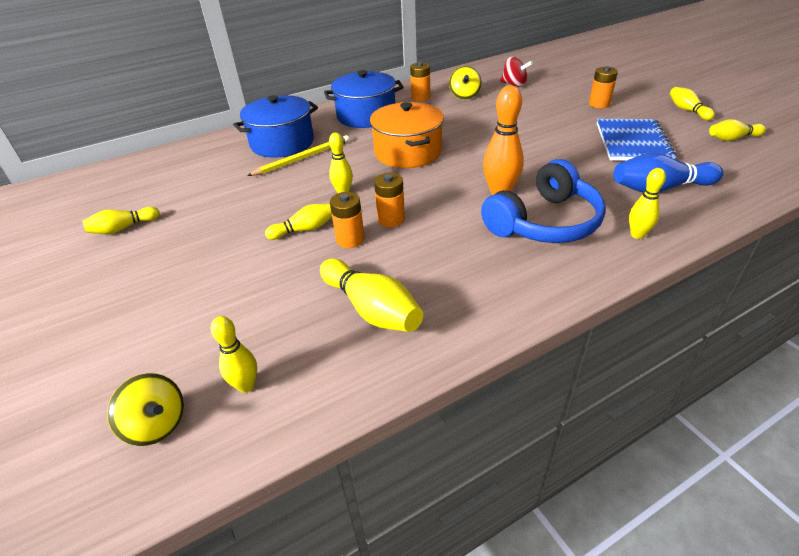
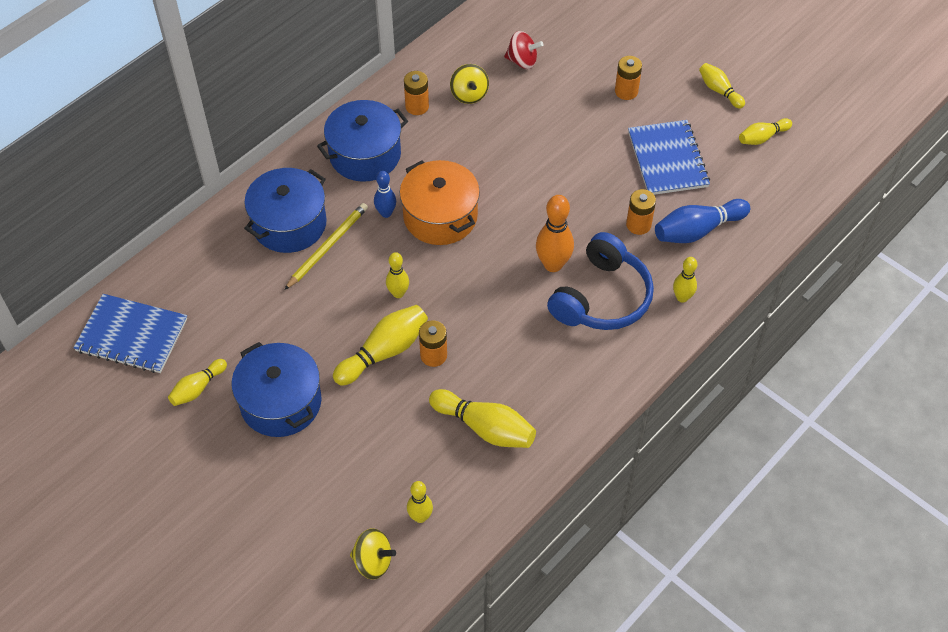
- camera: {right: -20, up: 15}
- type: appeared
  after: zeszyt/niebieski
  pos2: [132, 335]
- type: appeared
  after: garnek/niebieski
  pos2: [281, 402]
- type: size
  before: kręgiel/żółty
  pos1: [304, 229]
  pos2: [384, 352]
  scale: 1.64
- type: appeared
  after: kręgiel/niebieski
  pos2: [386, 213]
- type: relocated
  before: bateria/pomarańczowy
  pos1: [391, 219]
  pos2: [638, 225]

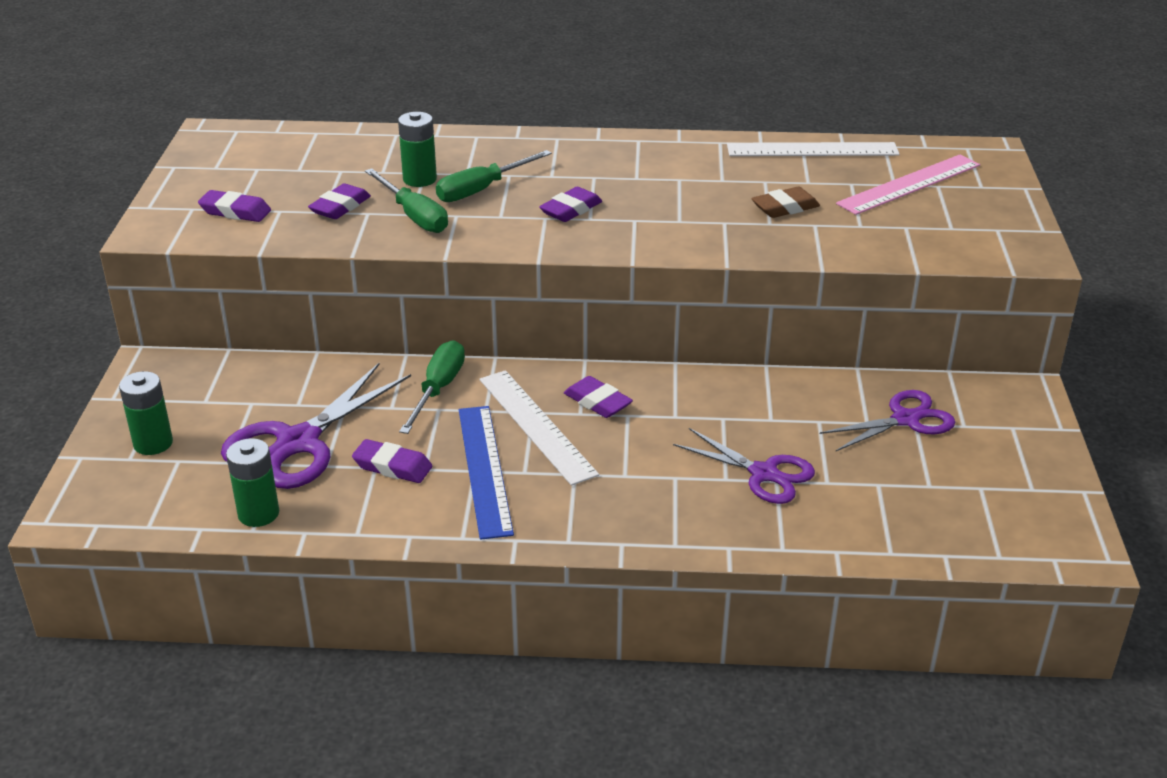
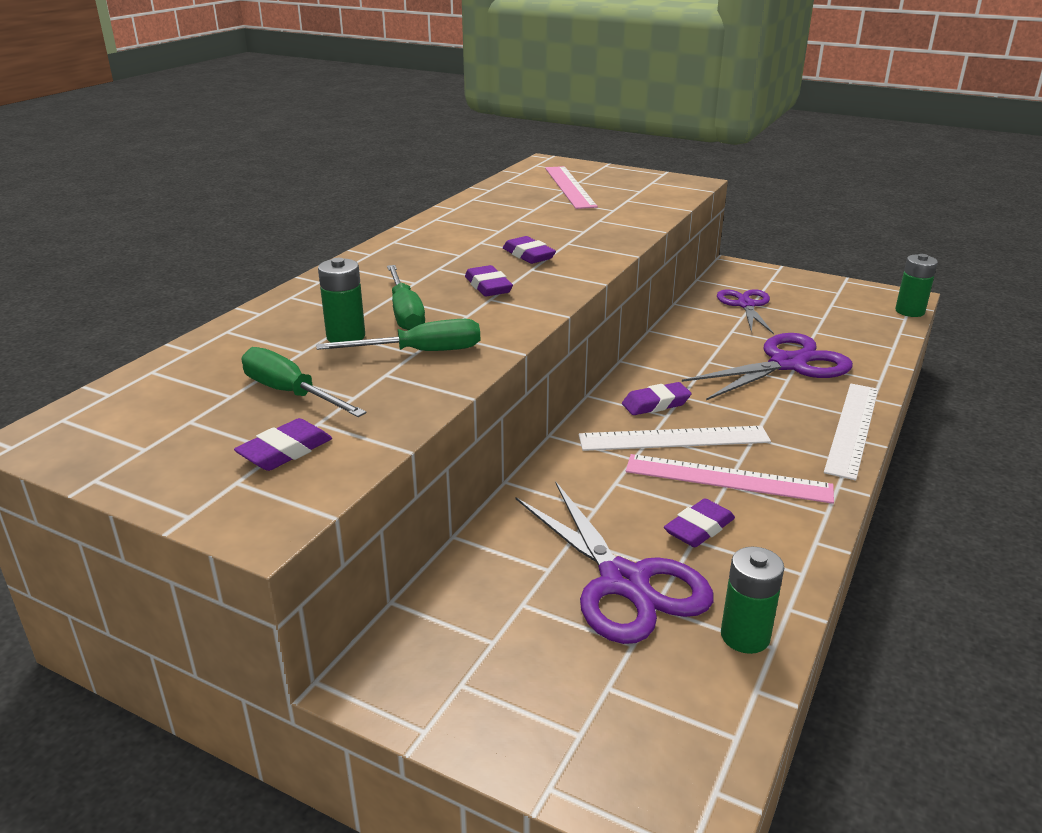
- camera: {right: -65, up: -5}
- type: relocated
  before: śrubokręt/zielony
  pos1: [438, 389]
  pos2: [290, 393]
- type: relocated
  before: gumka do mazania/fioletowy
  pos1: [340, 207]
  pos2: [528, 255]
- type: colour
  before: linijka/niebieski
  after: linijka/różowy
  pos1: [484, 469]
  pos2: [728, 479]
- type: size
  before: nożyczki/fioletowy
  pos1: [764, 474]
  pos2: [787, 364]
  scale: 1.54
- type: relocated
  before: linijka/biały
  pos1: [812, 150]
  pos2: [852, 428]
- type: relocated
  before: bateria/zielony
  pos1: [153, 443]
  pos2: [909, 311]
- type: missing
  before: gumka do mazania/brązowy
  pos1: [785, 208]

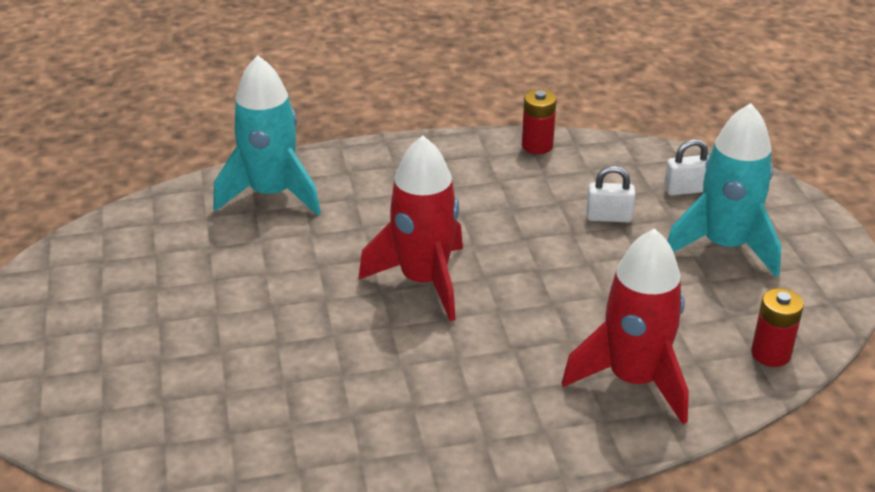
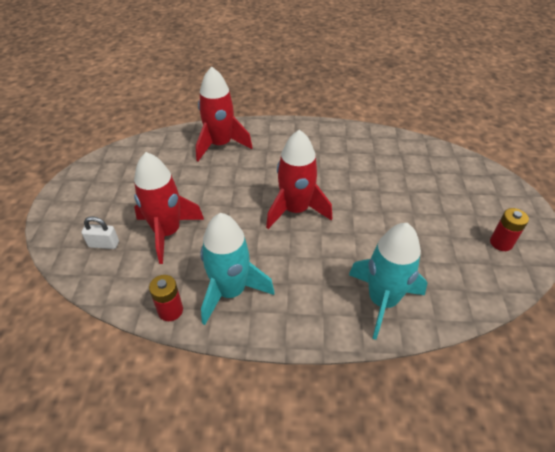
- camera: {right: -165, up: 10}
- type: exchanged
  before: kłódka/biały
  after: rakieta/czerwony
  pos1: [609, 217]
  pos2: [167, 232]
- type: relocated
  before: rakieta/turkusowy
  pos1: [724, 246]
  pos2: [230, 291]
- type: relocated
  before: bateria/czerwony
  pos1: [770, 354]
  pos2: [501, 243]

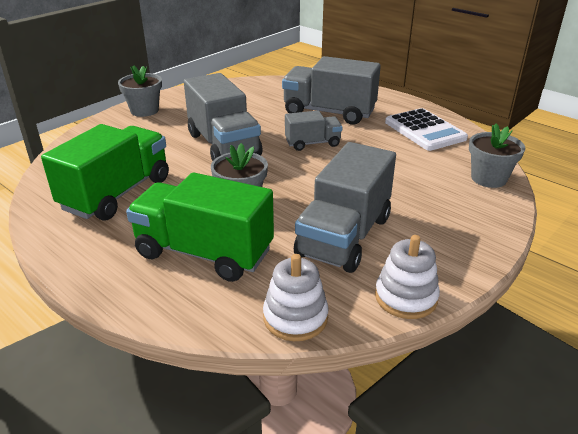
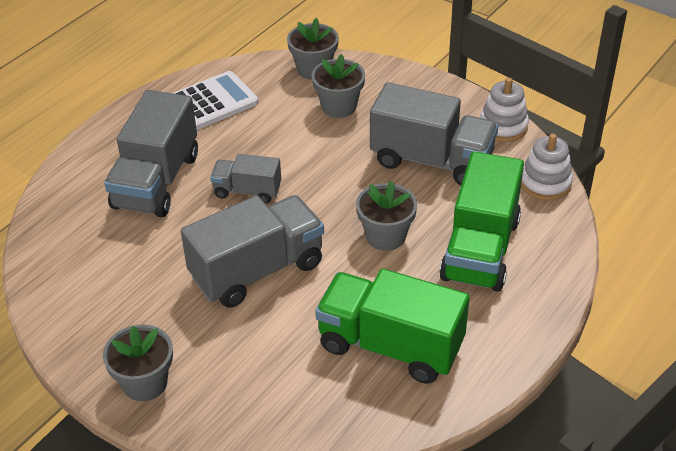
- camera: {right: -95, up: 10}
- type: spun
  before: ciężarówka/szary
  pos1: [312, 143]
  pos2: [247, 191]
  turn: -60
- type: appeared
  after: doniczka/szary
  pos2: [339, 106]

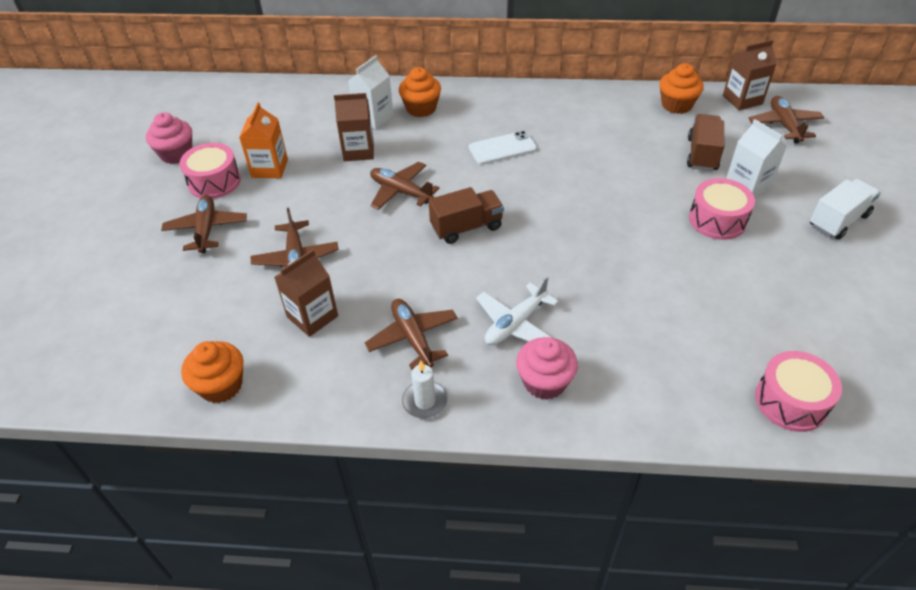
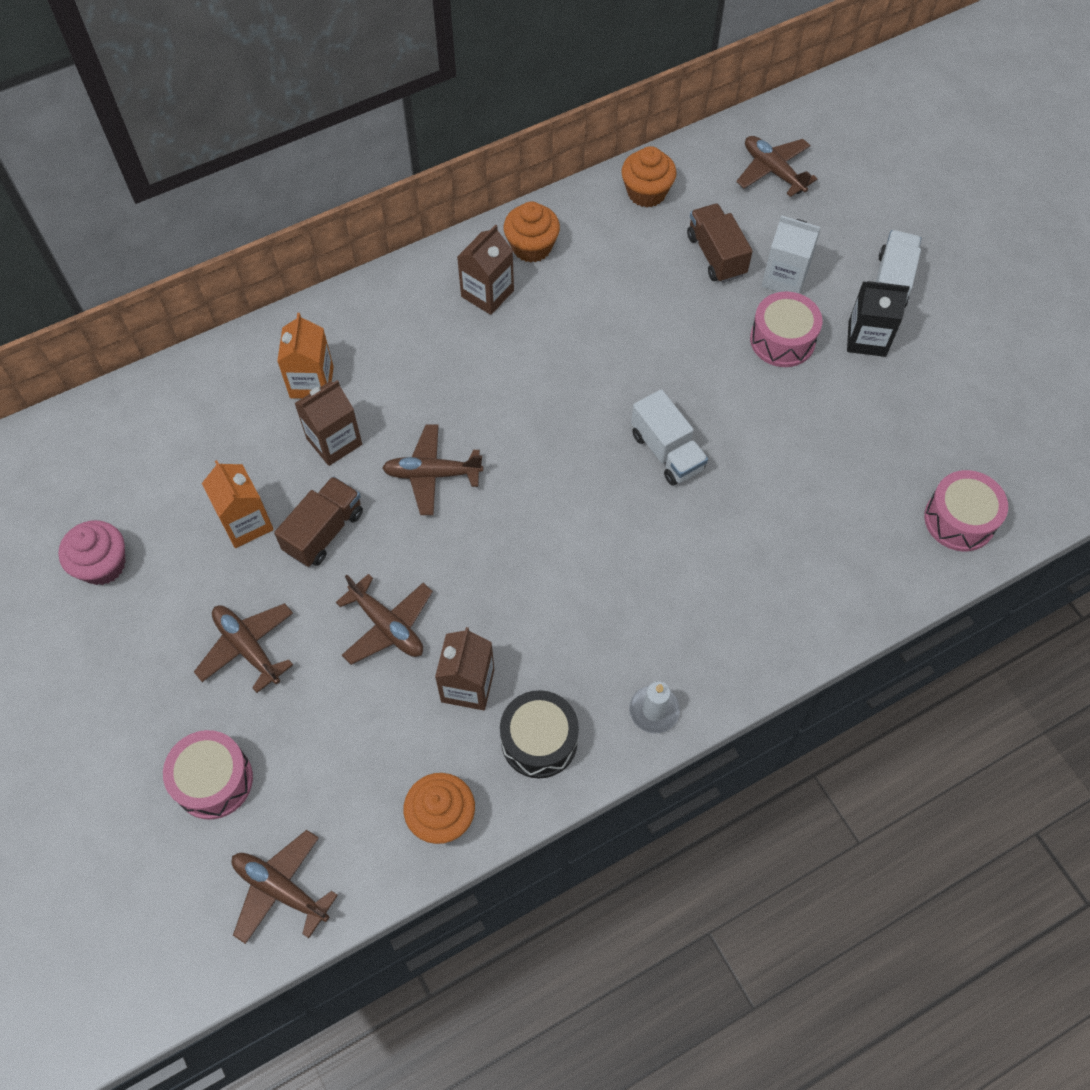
- camera: {right: -35, up: 15}
- type: relocated
  before: bęben/różowy
  pos1: [214, 181]
  pos2: [213, 780]
- type: relocated
  before: samolot/brązowy
  pos1: [413, 338]
  pos2: [281, 889]
- type: relocated
  before: ciężarówka/brązowy
  pos1: [466, 227]
  pos2: [324, 531]
- type: colour
  before: karton mleka/biały
  after: karton mleka/pomarańczowy
  pos1: [374, 118]
  pos2: [311, 382]
- type: relocated
  before: karton mleka/brązowy
  pos1: [742, 100]
  pos2: [487, 293]
- type: appeared
  after: bęben/czarny
  pos2: [539, 740]
- type: relocated
  before: muffinka/pomarańczowy
  pos1: [421, 108]
  pos2: [532, 247]
- type: appeared
  after: ciężarówka/biały
  pos2: [667, 452]
- type: appeared
  after: karton mleka/czarny
  pos2: [867, 338]
- type: missing
  before: telefon/biały
  pos1: [502, 148]
- type: missing
  before: samolot/biały
  pos1: [515, 324]
- type: missing
  before: muffinka/różowy
  pos1: [544, 382]

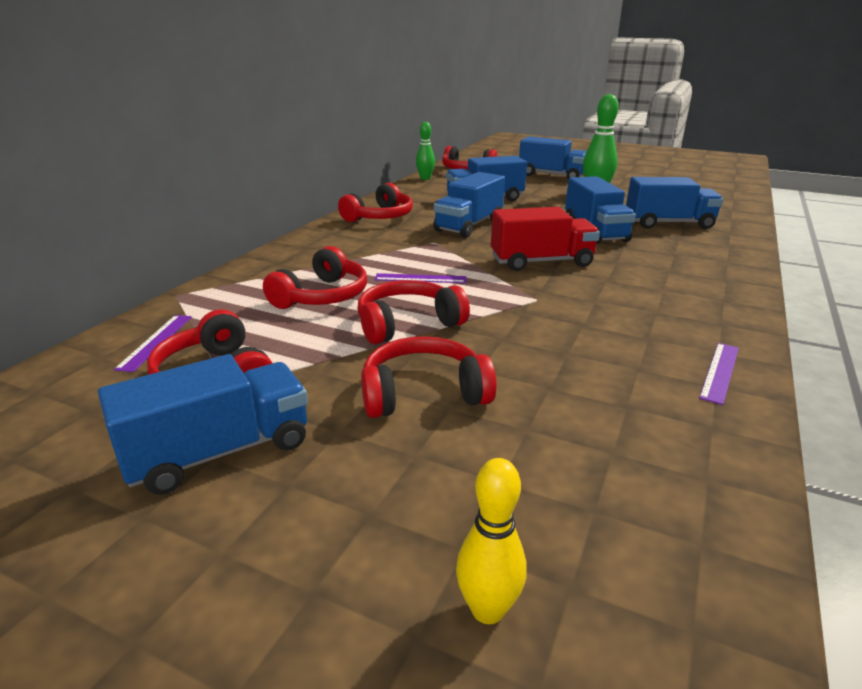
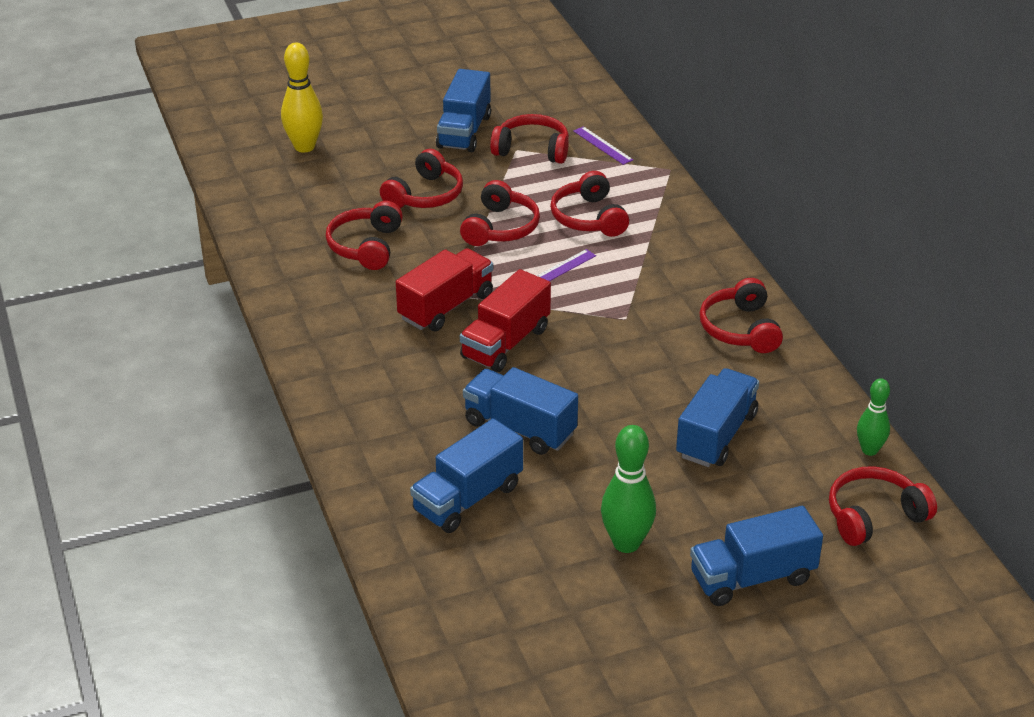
- camera: {right: 135, up: 10}
- type: size
  before: kręgiel/żółty
  pos1: [487, 609]
  pos2: [304, 147]
  scale: 1.59
- type: appeared
  after: słuchawki/czerwony
  pos2: [366, 246]
- type: appeared
  after: ciężarówka/czerwony
  pos2: [446, 307]
- type: missing
  before: ciężarówka/niebieski
  pos1: [469, 225]
- type: missing
  before: linijka/fioletowy
  pos1: [720, 372]

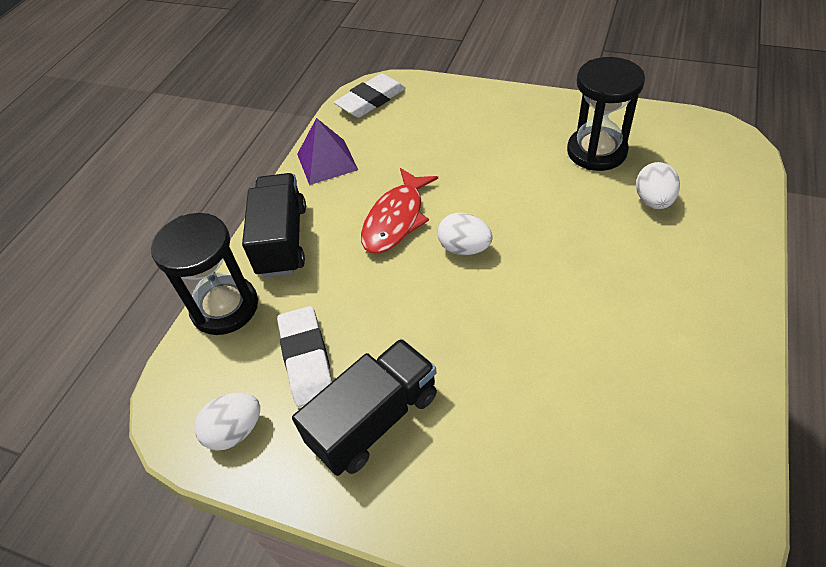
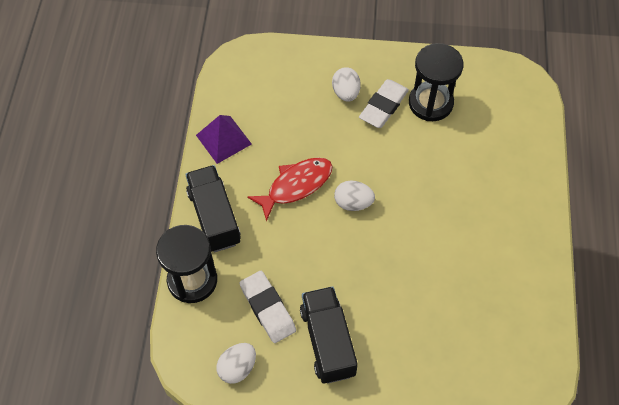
- camera: {right: -20, up: 10}
- type: spun
  before: ryba/czerwony
  pos1: [396, 219]
  pos2: [296, 186]
  turn: -135
- type: spun
  before: ciężarówka/czarny
  pos1: [374, 420]
  pos2: [328, 341]
  turn: -45
- type: relocated
  before: jajko/biały
  pos1: [653, 201]
  pos2: [346, 93]
- type: relocated
  before: gumka do mazania/biały
  pos1: [371, 100]
  pos2: [383, 106]

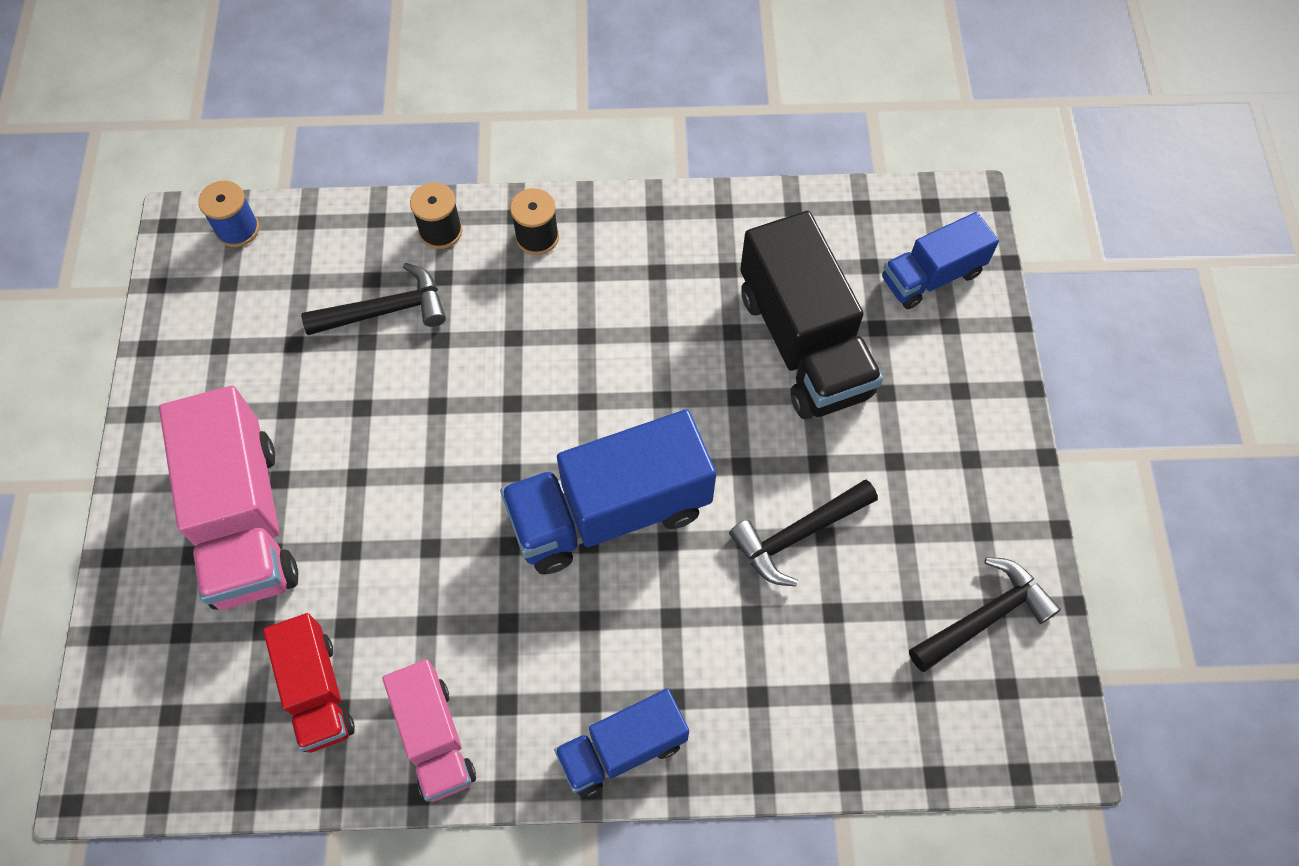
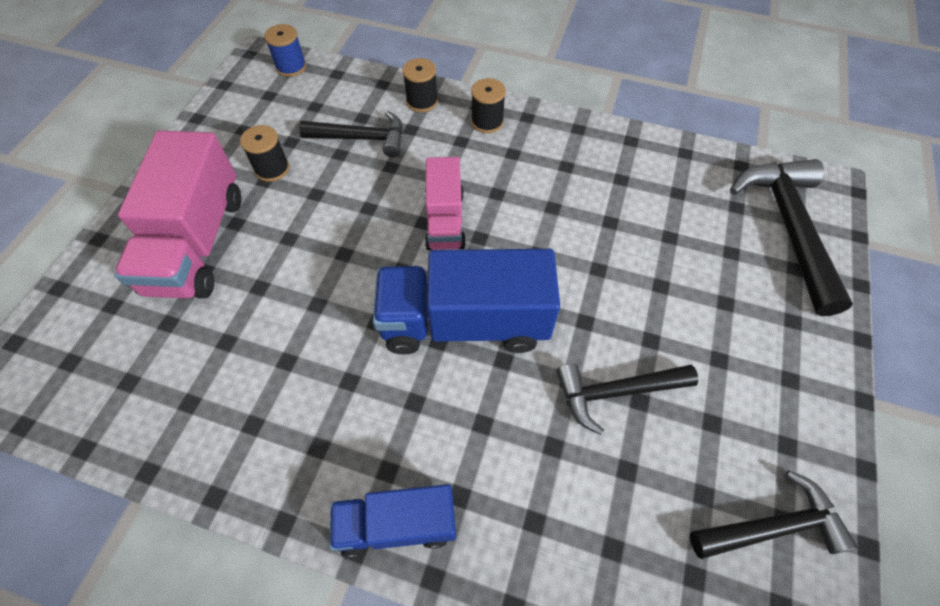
- camera: {right: 20, up: -5}
- type: appeared
  after: szpulka/czarny
  pos2: [272, 169]
- type: relocated
  before: ciężarówka/różowy
  pos1: [434, 738]
  pos2: [445, 220]
- type: exchanged
  before: ciężarówka/niebieski
  after: młotek/czarny
  pos1: [932, 276]
  pos2: [788, 228]
- type: missing
  before: ciężarówka/czerwony
  pos1: [317, 692]
- type: missing
  before: ciężarówka/czarny
  pos1: [803, 343]

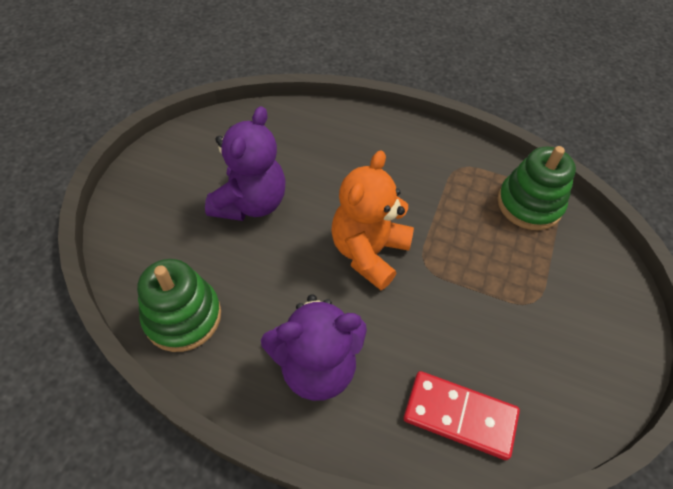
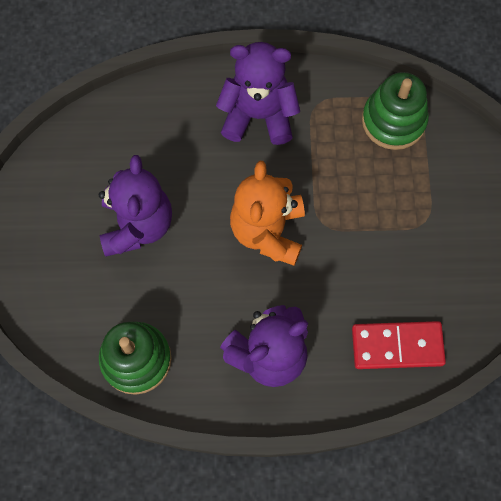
- camera: {right: -20, up: 15}
- type: appeared
  after: miś/fioletowy
  pos2: [258, 115]

